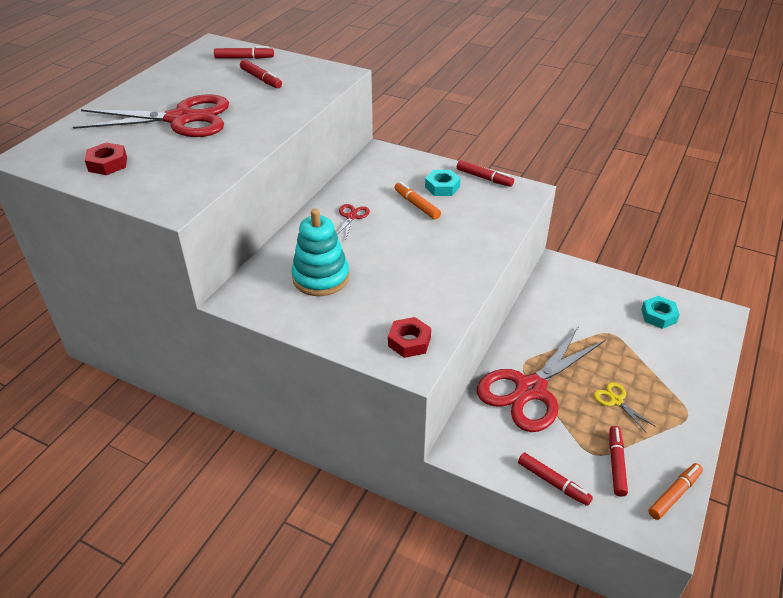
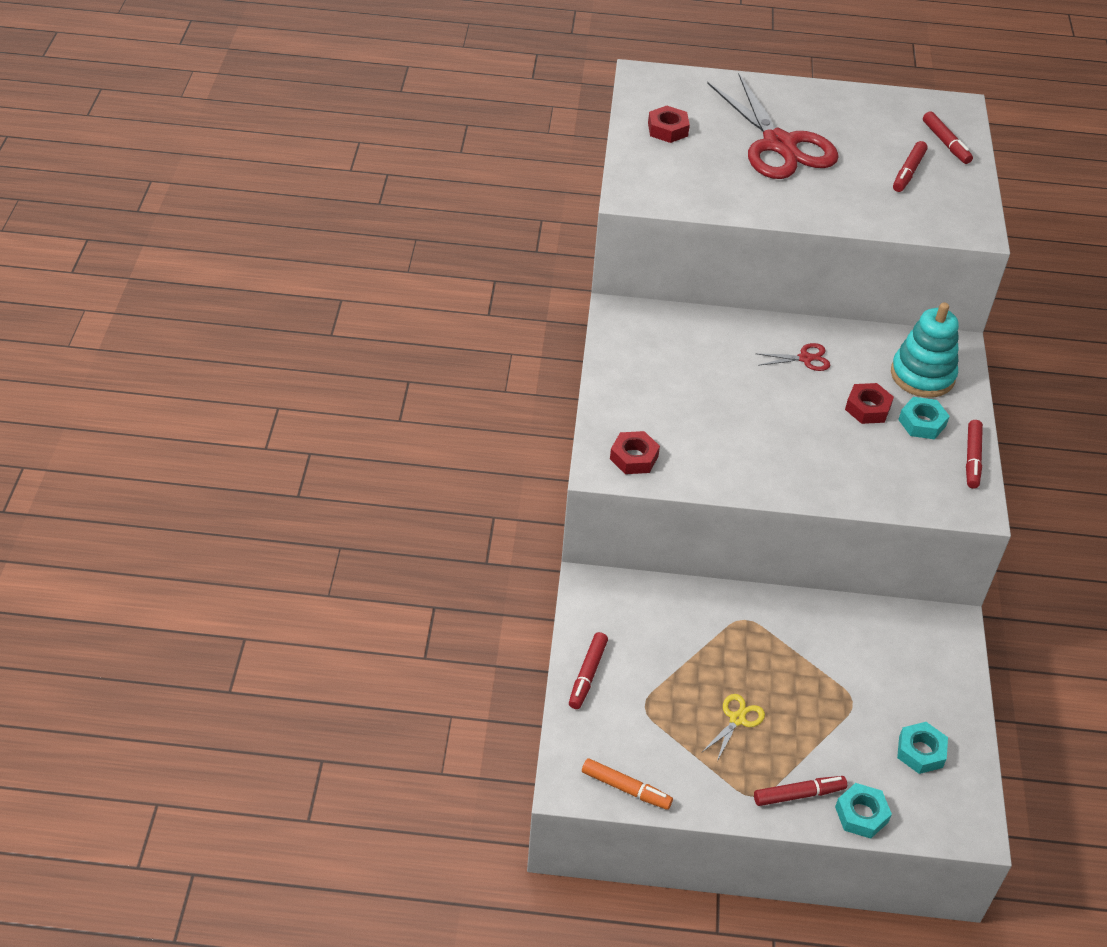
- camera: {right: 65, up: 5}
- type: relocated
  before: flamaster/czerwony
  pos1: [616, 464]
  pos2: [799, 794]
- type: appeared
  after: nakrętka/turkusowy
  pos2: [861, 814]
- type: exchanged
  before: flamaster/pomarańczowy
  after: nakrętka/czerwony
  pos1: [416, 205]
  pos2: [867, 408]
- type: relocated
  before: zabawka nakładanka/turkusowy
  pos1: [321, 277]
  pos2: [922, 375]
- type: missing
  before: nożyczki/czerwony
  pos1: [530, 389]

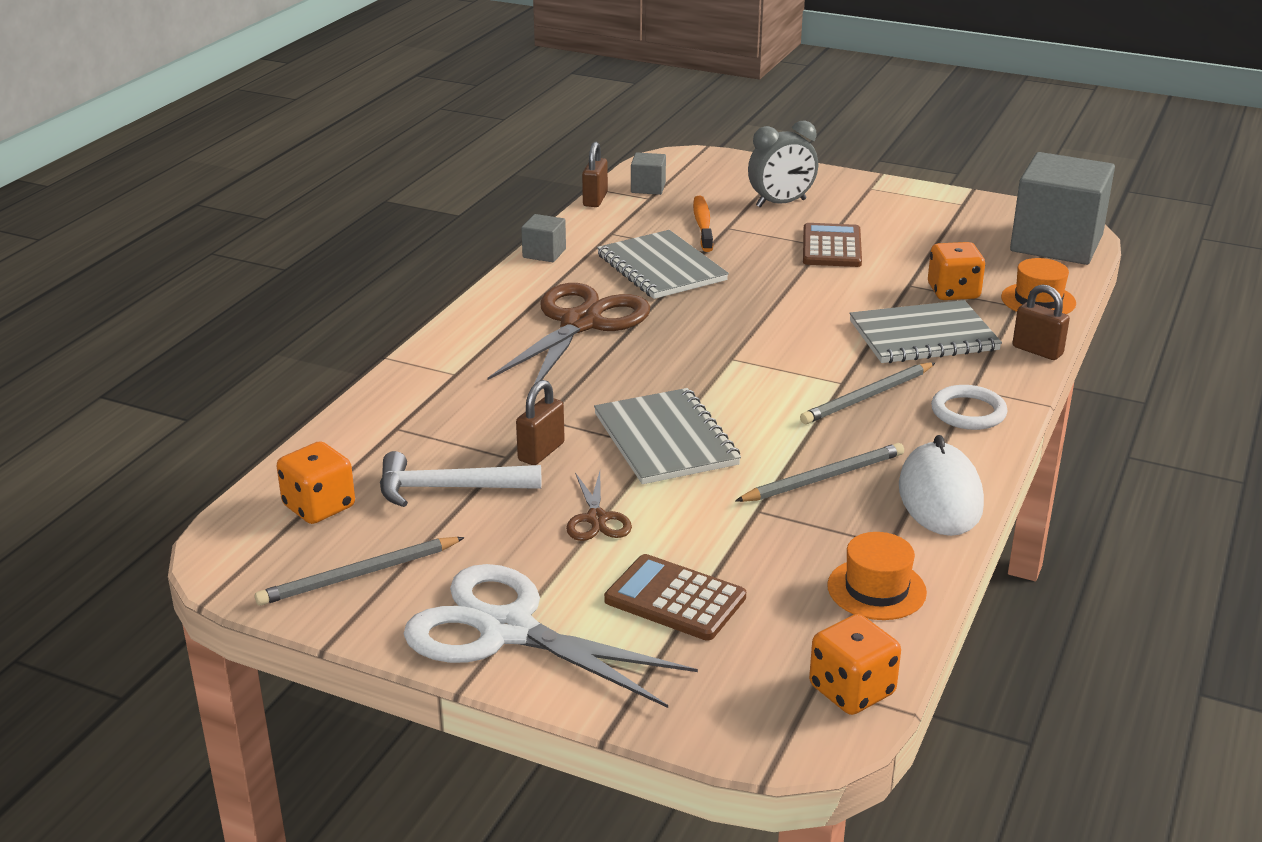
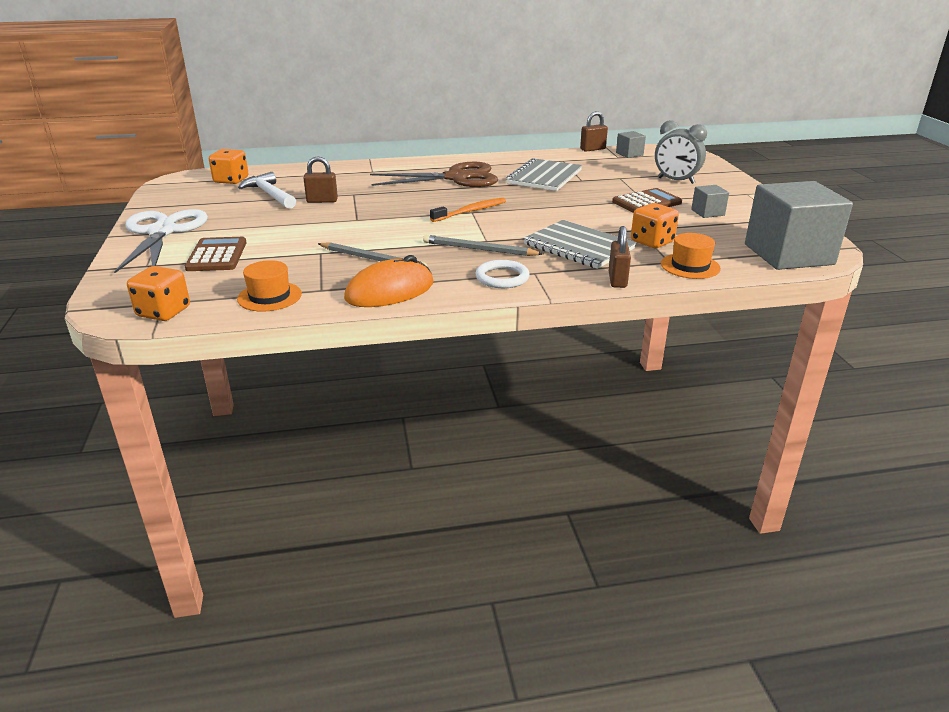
- camera: {right: 55, up: 0}
- type: colour
  before: myszka/biały
  after: myszka/pomarańczowy
  pos1: [940, 496]
  pos2: [390, 291]
- type: relocated
  before: szczoteczka do zębów/pomarańczowy
  pos1: [702, 225]
  pos2: [470, 211]
- type: relocated
  before: sześcian/szary
  pos1: [544, 253]
  pos2: [707, 212]
- type: missing
  before: ołówek/szary
  pos1: [359, 575]
- type: missing
  before: nożyczki/brązowy
  pos1: [597, 519]
- type: missing
  before: zeszyt/szary
  pos1: [665, 439]

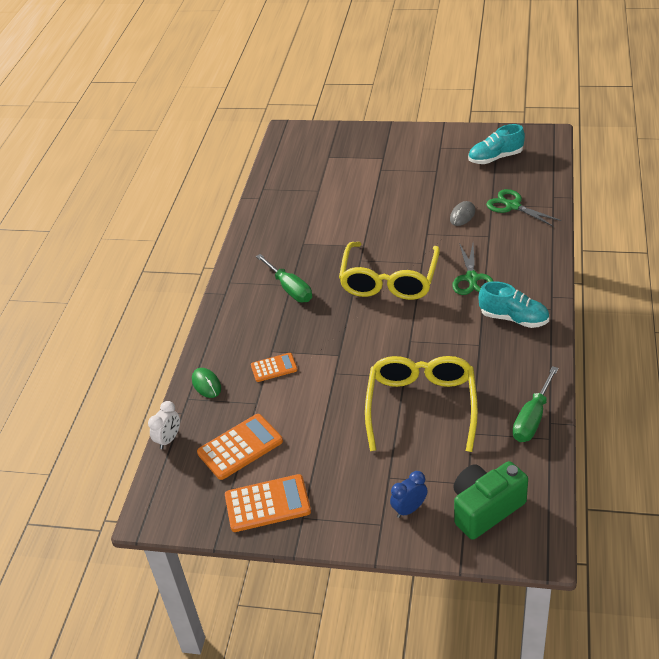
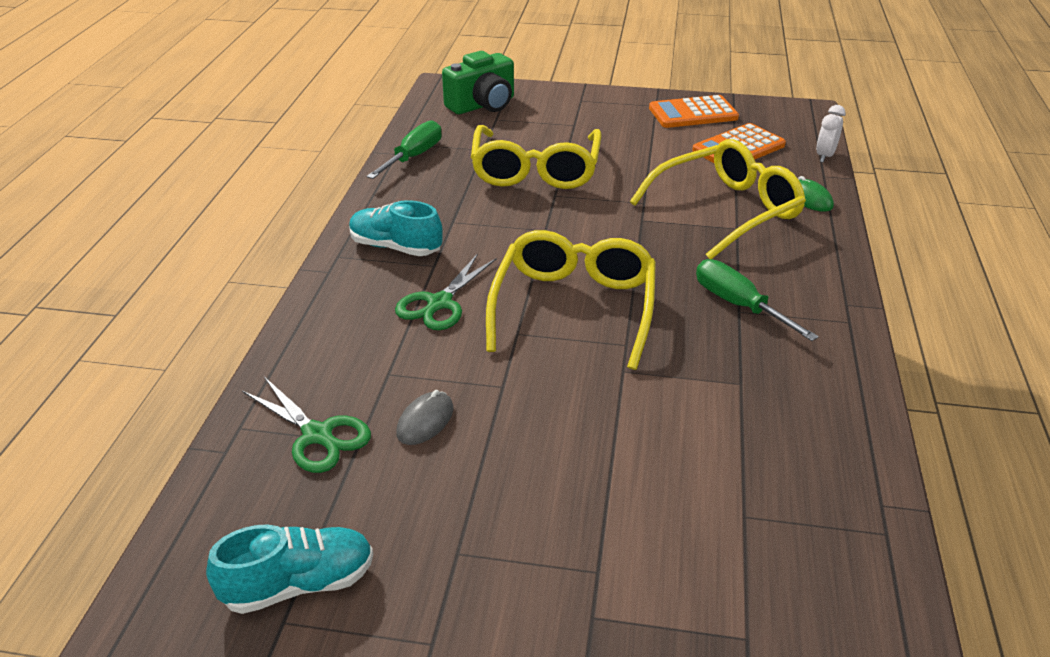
- camera: {right: 175, up: -5}
- type: spun
  before: nożyczki/zielony
  pos1: [472, 278]
  pos2: [439, 303]
  turn: -150
- type: exchanged
  before: kalkulator/pomarańczowy
  after: okulary/żółty
  pos1: [274, 368]
  pos2: [726, 210]
- type: missing
  before: budzik/niebieski
  pos1: [409, 509]

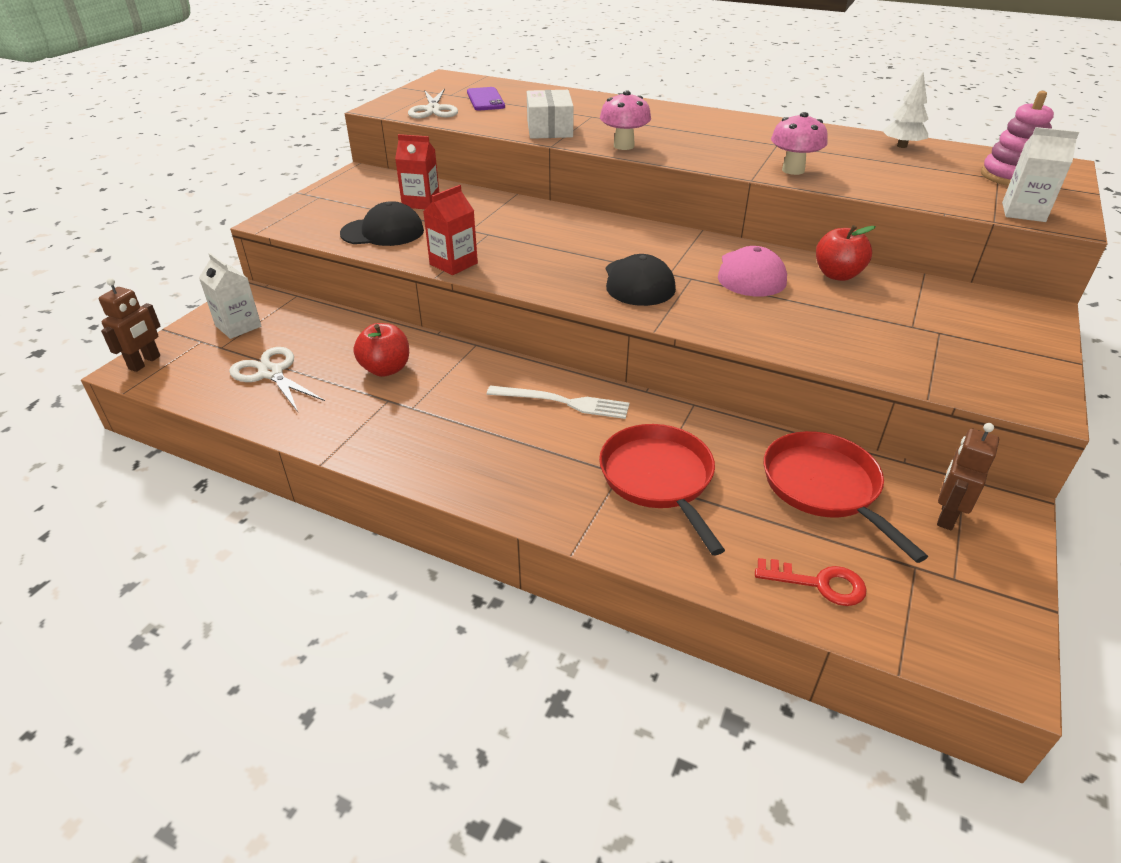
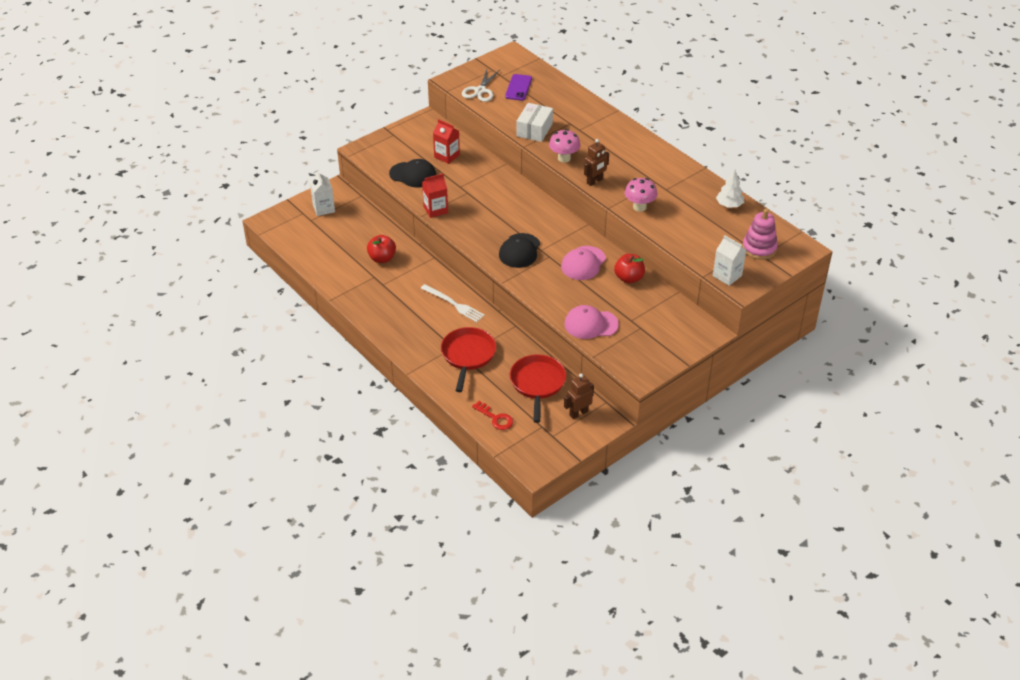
- camera: {right: 25, up: 5}
- type: appeared
  after: czapka/różowy
  pos2: [591, 324]
- type: relocated
  before: robot/brązowy
  pos1: [145, 363]
  pos2: [594, 181]
- type: missing
  before: nożyczki/biały
  pos1: [271, 373]

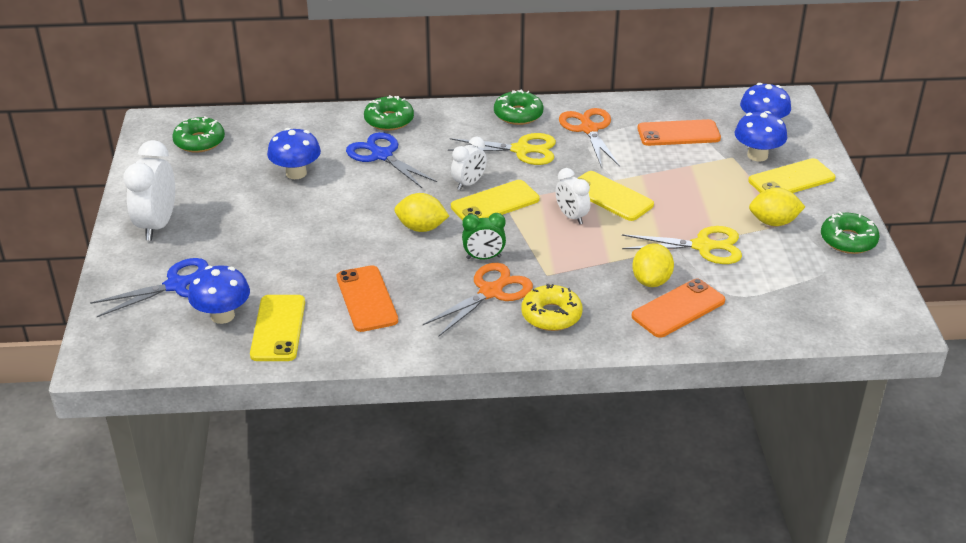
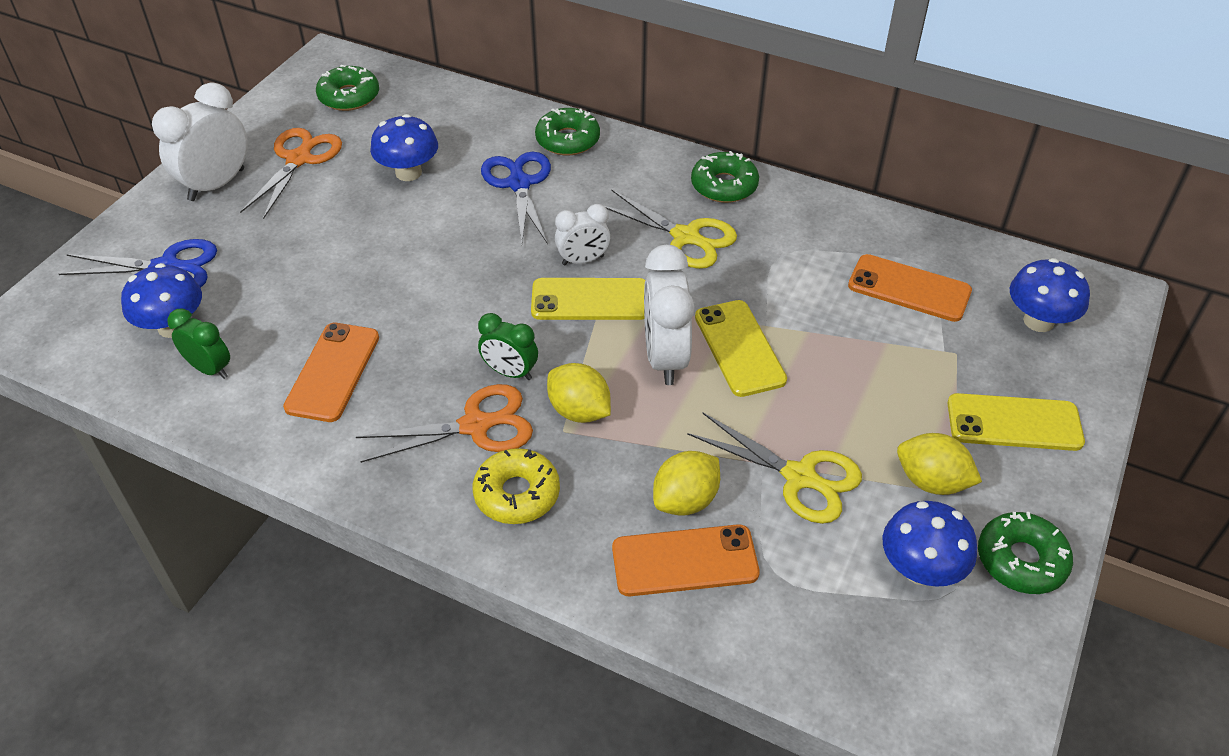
- camera: {right: 30, up: 10}
- type: exchanged
  before: telefon/żółty
  after: budzik/zielony
  pos1: [278, 328]
  pos2: [210, 369]
- type: relocated
  before: nożyczki/pomarańczowy
  pos1: [589, 129]
  pos2: [299, 159]
- type: relocated
  before: cytryna/żółty
  pos1: [421, 228]
  pos2: [579, 411]
- type: size
  before: budzik/biały
  pos1: [571, 217]
  pos2: [665, 358]
  scale: 1.68
- type: relocated
  before: grzyb/niebieski
  pos1: [757, 155]
  pos2: [920, 569]

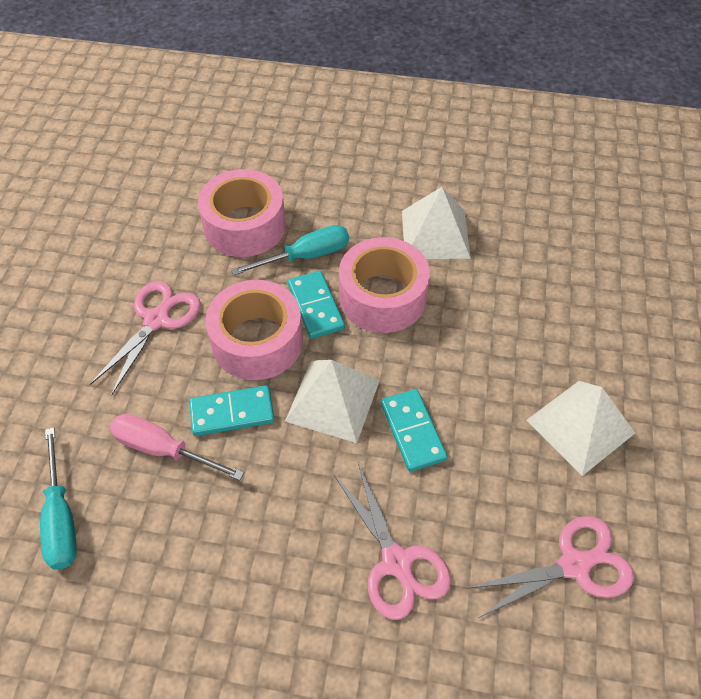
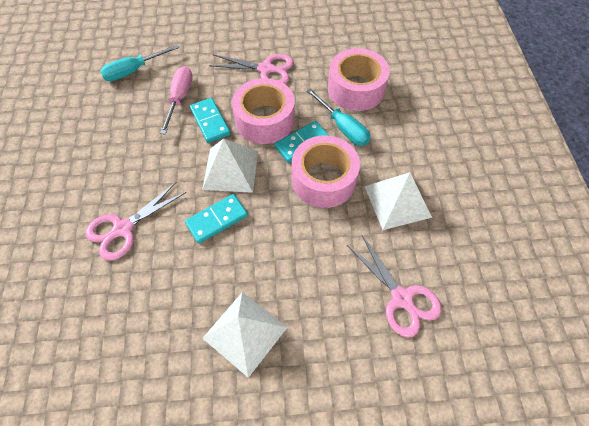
- camera: {right: 75, up: 5}
- type: relocated
  before: nożyczki/różowy
  pos1: [574, 565]
  pos2: [401, 298]

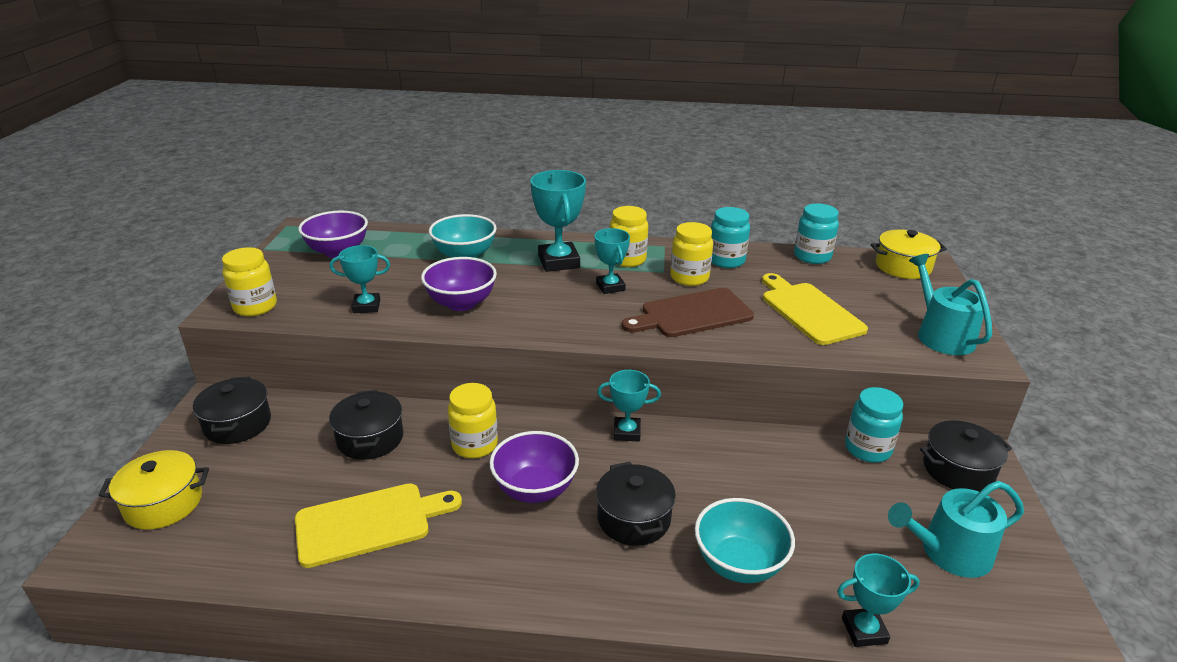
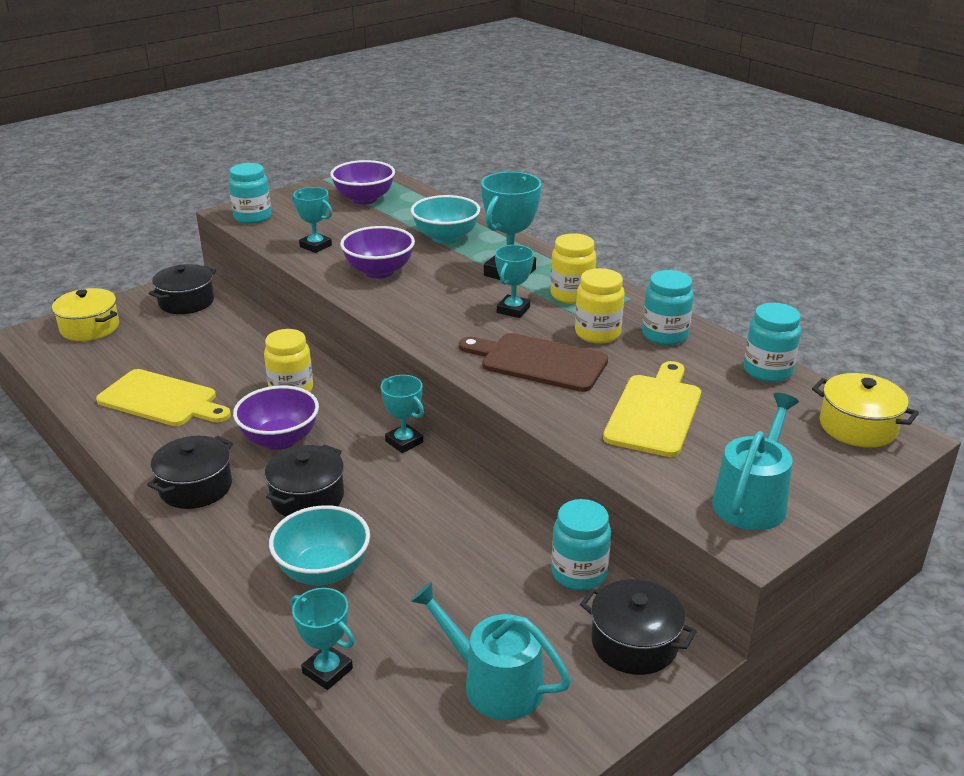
- camera: {right: 45, up: 0}
- type: relocated
  before: garnek/czarny
  pos1: [370, 438]
  pos2: [195, 487]
- type: colour
  before: słoik/żółty
  after: słoik/turkusowy
  pos1: [255, 307]
  pos2: [252, 217]

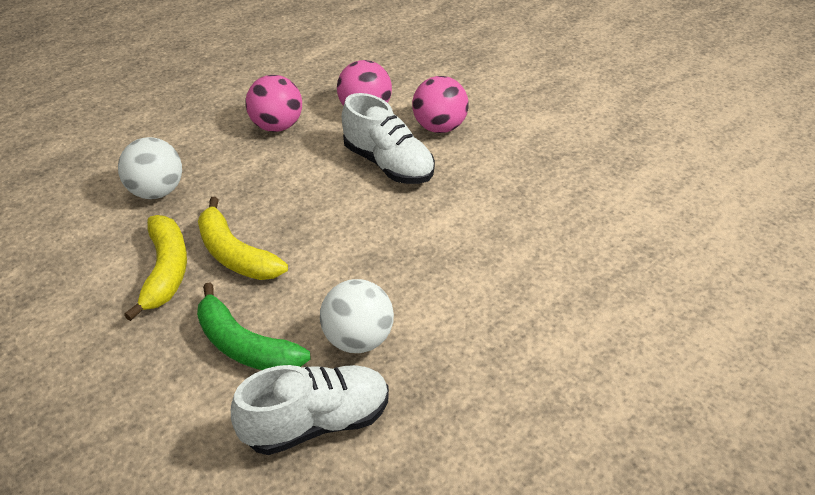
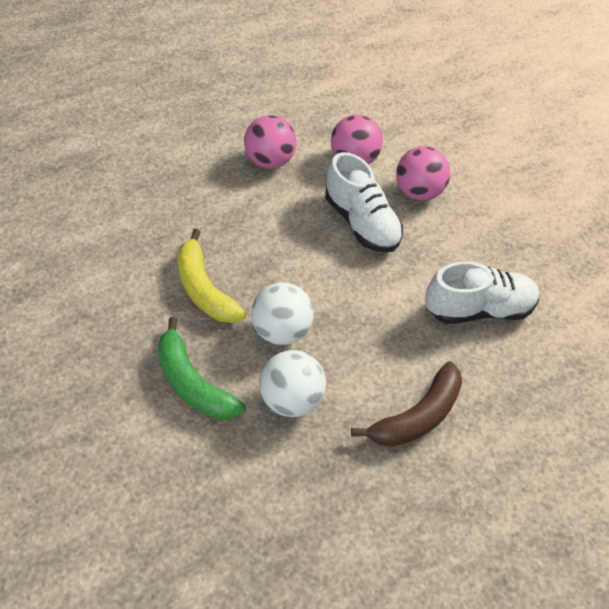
- camera: {right: 10, up: 10}
- type: relocated
  before: piłka/biały
  pos1: [156, 191]
  pos2: [281, 331]
- type: appeared
  after: banan/brązowy
  pos2: [417, 416]
- type: relocated
  before: but/biały
  pos1: [316, 423]
  pos2: [478, 309]
- type: missing
  before: banan/żółty
  pos1: [165, 271]

